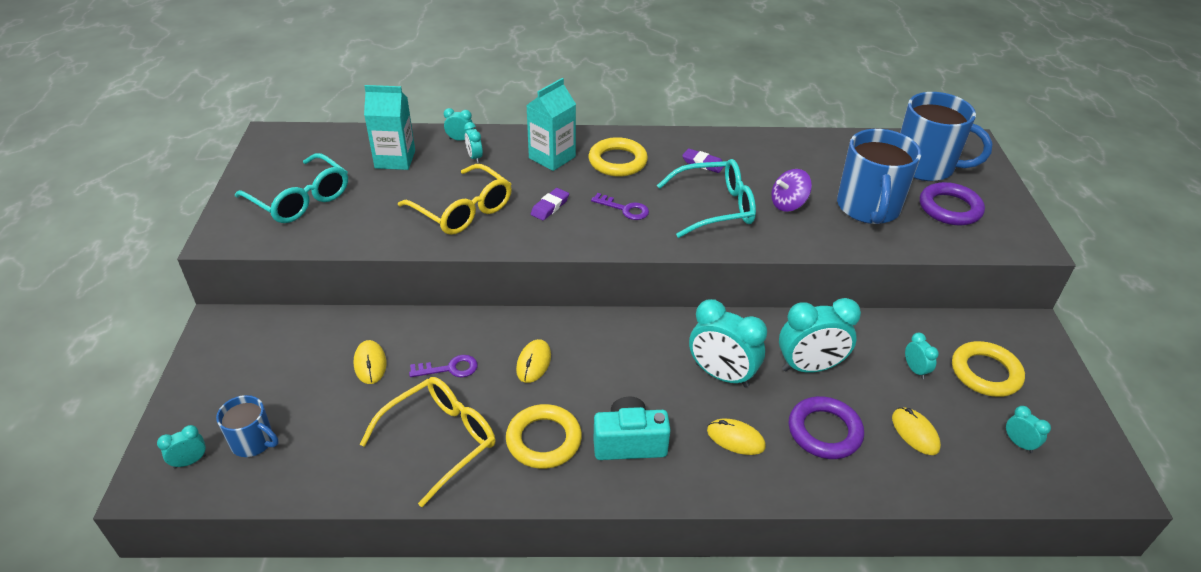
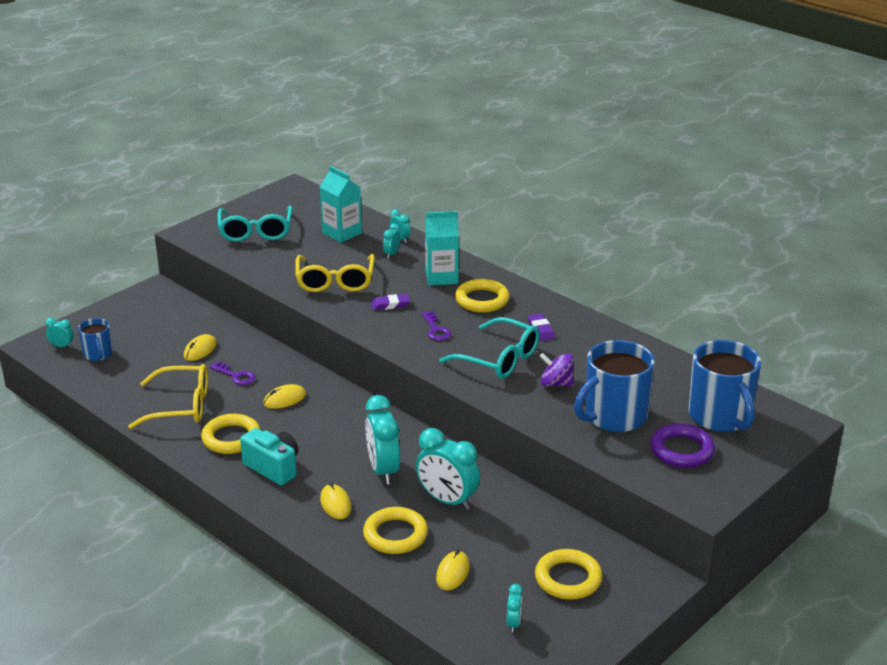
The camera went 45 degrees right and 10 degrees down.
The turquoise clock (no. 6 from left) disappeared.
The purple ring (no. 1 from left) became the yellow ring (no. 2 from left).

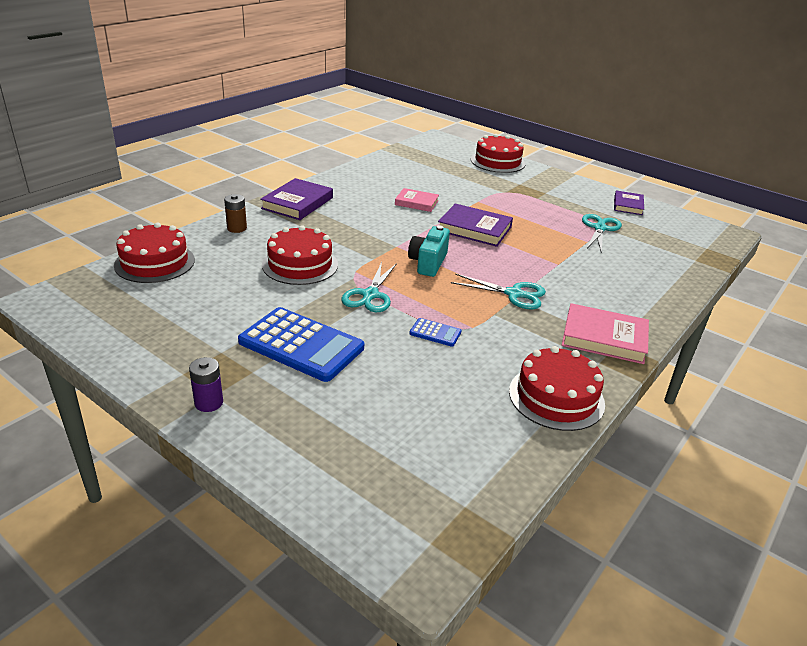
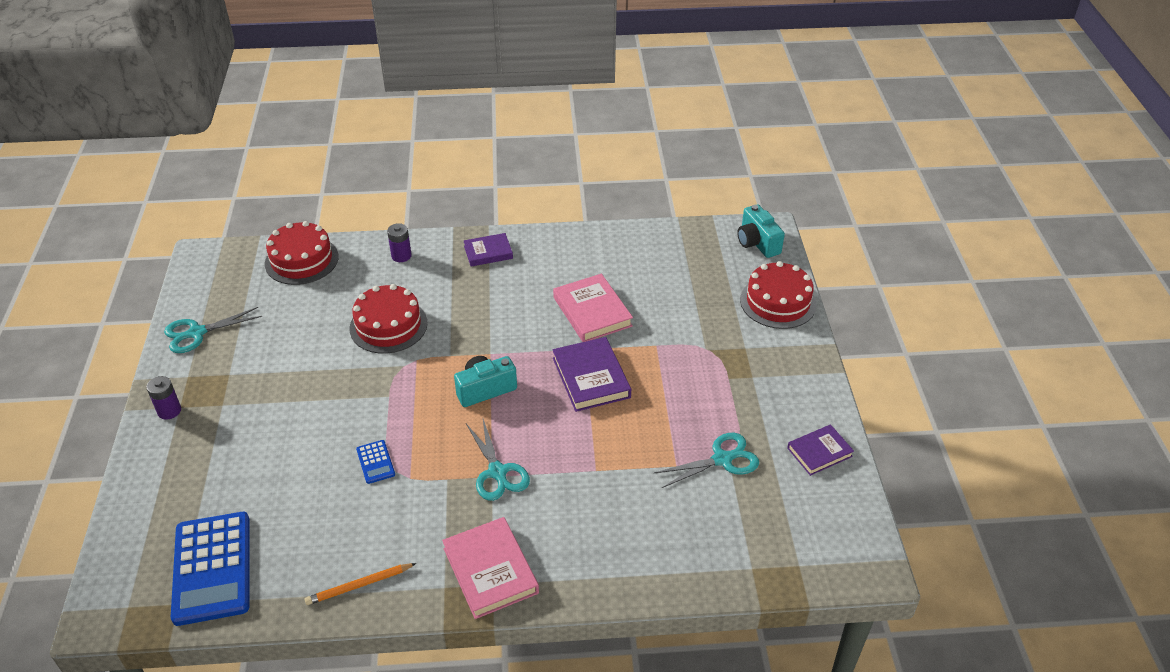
The camera went 50 degrees right and 10 degrees up.
The turquoise camera (no. 2 from left) appeared.
The blue calculator (no. 1 from left) moved.
The turquoise scissors (no. 1 from left) moved.
The red cake (no. 4 from left) was replaced by the orange pencil.
The brown battery became the purple battery (no. 2 from left).
The purple book (no. 1 from left) changed to 0.64 times the size.
The pink book (no. 1 from left in the first image) changed to 1.56 times the size.

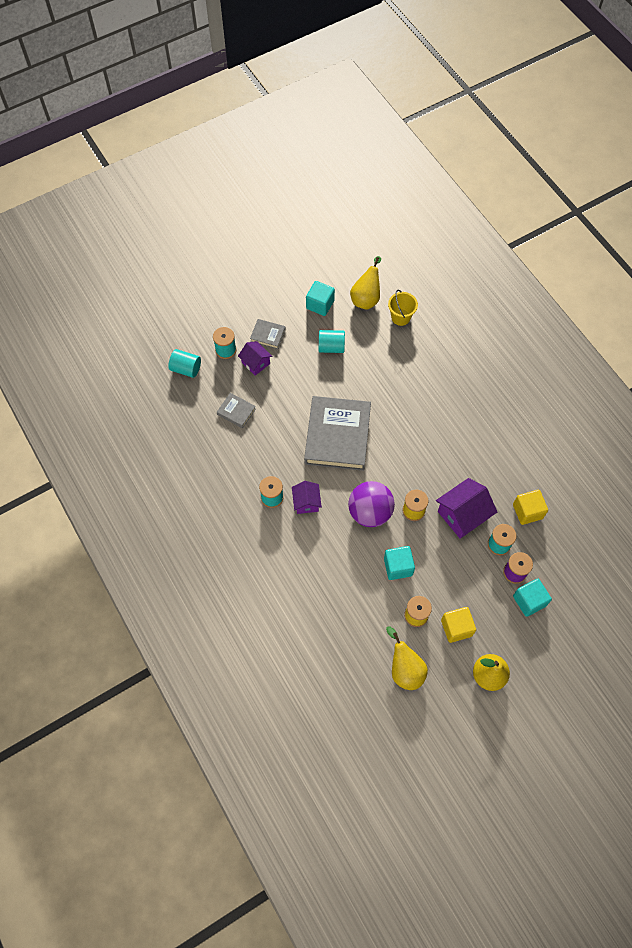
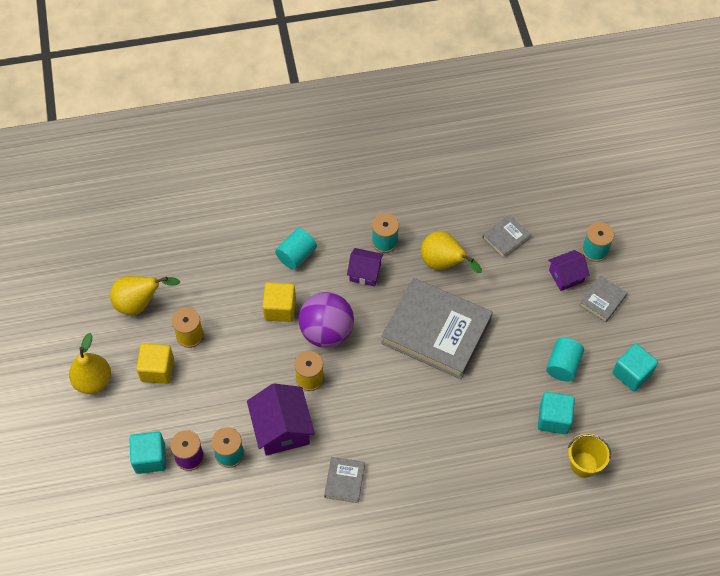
The camera went 110 degrees right and 5 degrees down.
The grey book (no. 1 from left) appeared.
The turquoise cylinder (no. 1 from left) moved.
The yellow pear (no. 1 from left in the first image) moved.
The turquoise cube (no. 2 from left) moved.
The yellow cube (no. 2 from left) moved.

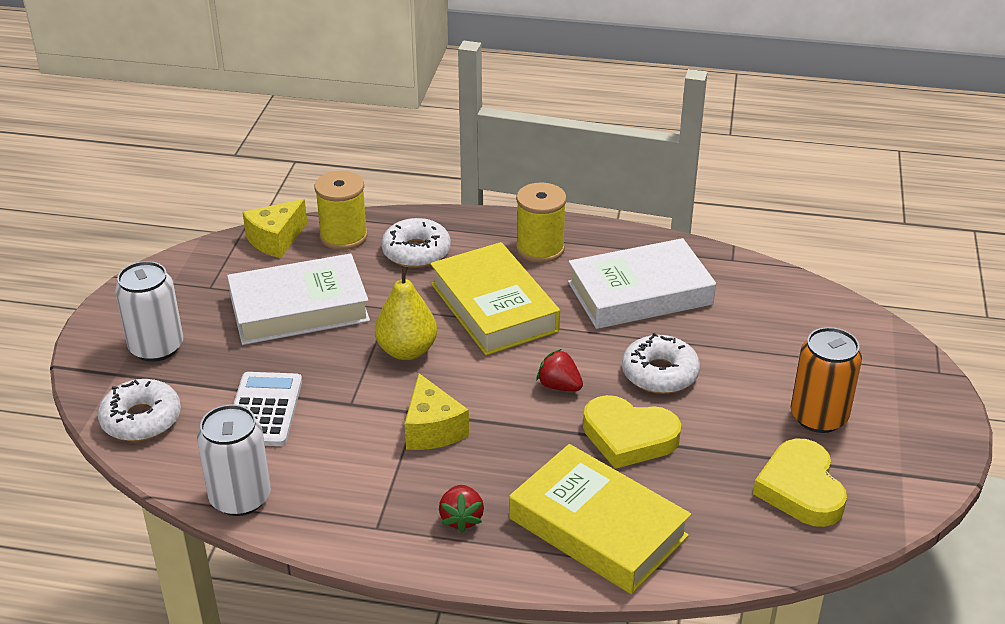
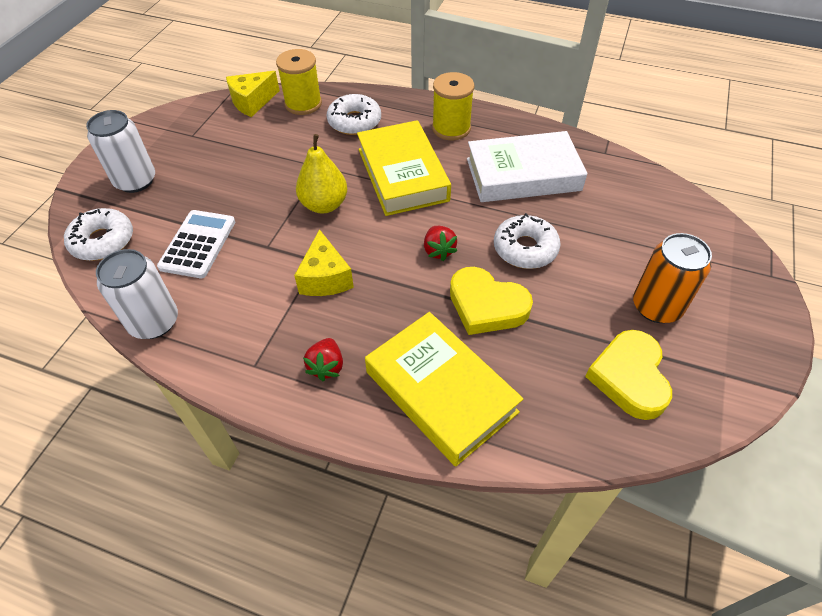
The camera went 10 degrees right and 15 degrees up.
The white book (no. 1 from left) disappeared.
The red strawberry (no. 2 from left) turned 150 degrees counterclockwise.

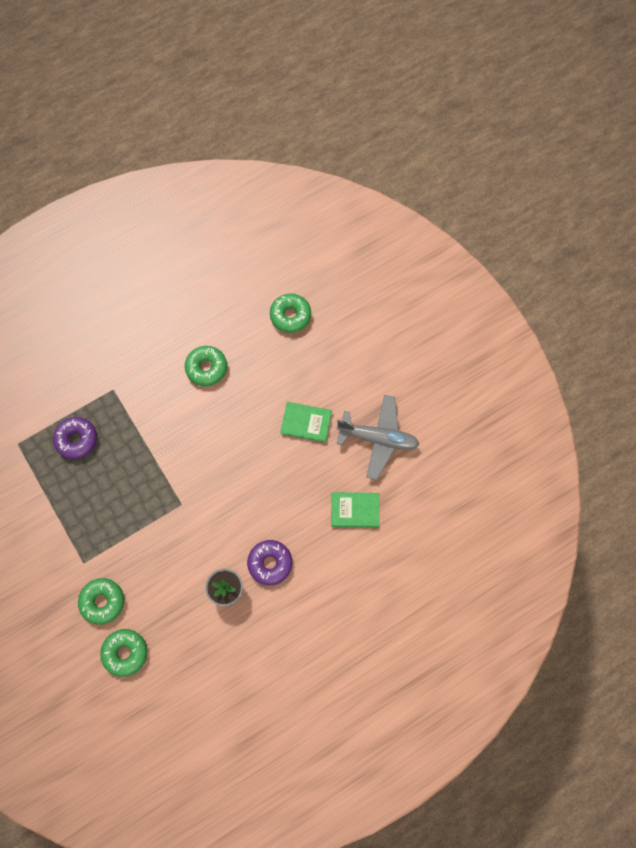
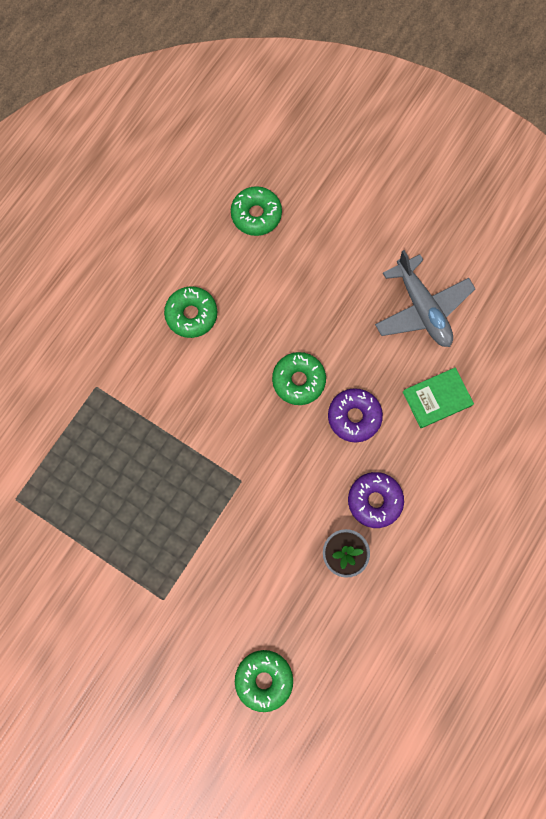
The camera went 25 degrees left and 5 degrees up.
The green book (no. 1 from left) disappeared.
The purple donut (no. 1 from left) moved.
The green donut (no. 1 from left in the first image) moved.
The grey plane turned 75 degrees clockwise.

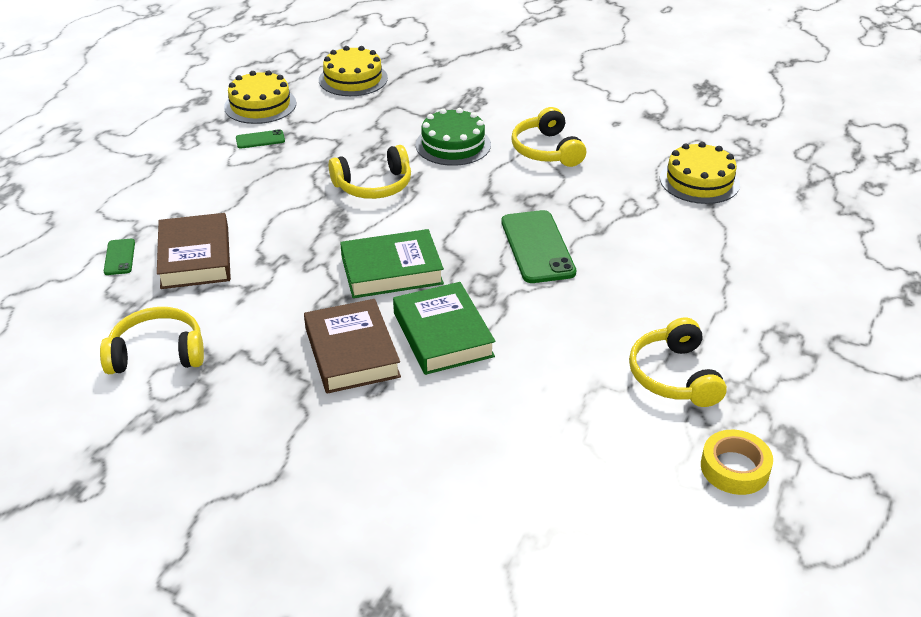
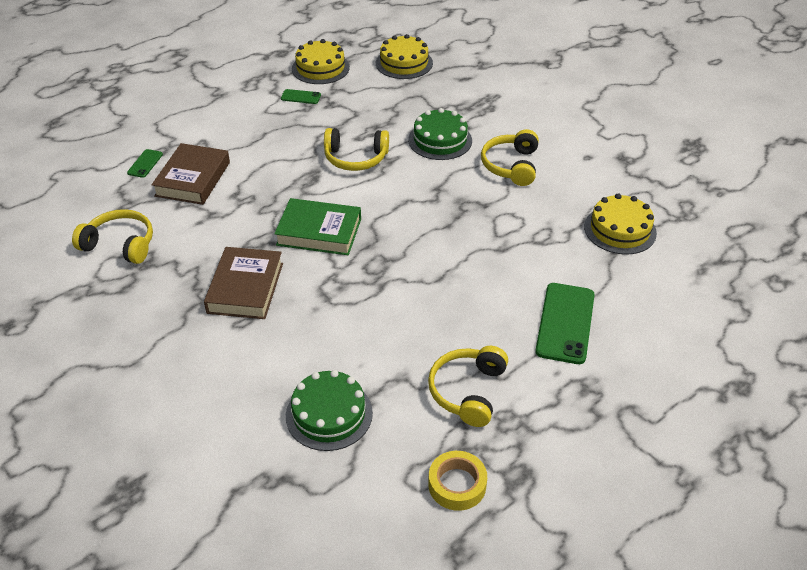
The camera went 25 degrees right and 5 degrees up.
The green book (no. 2 from left) disappeared.
The green cake (no. 1 from left) appeared.
The green phone (no. 3 from left) moved.

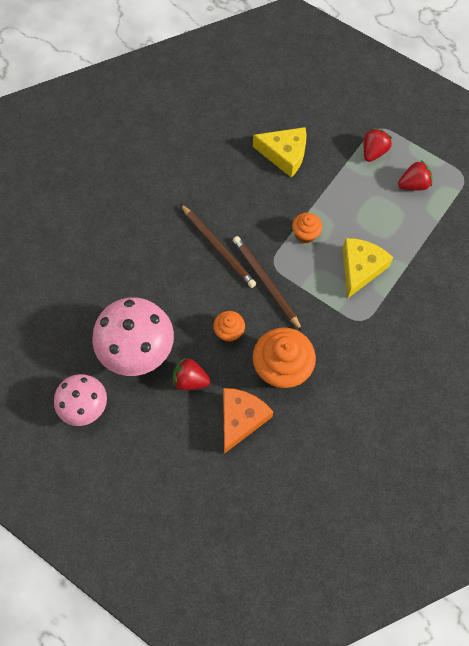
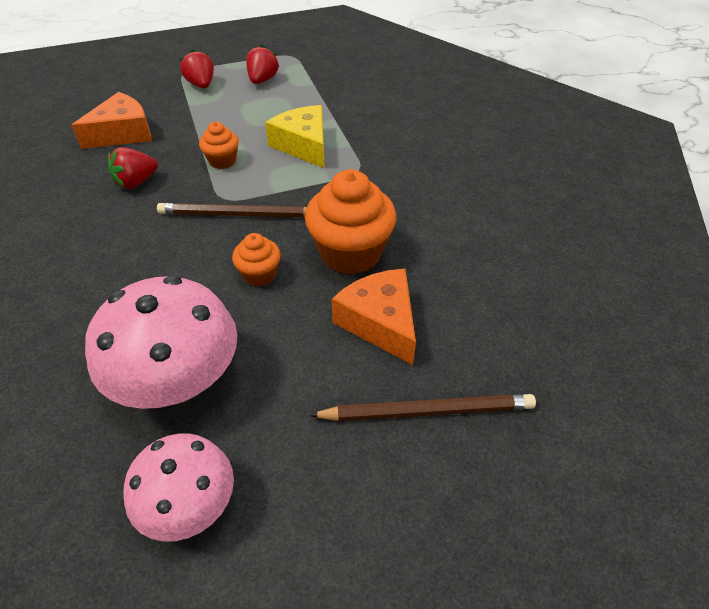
The camera went 55 degrees left and 20 degrees down.
The red strawberry (no. 1 from left) moved.
The brown pencil (no. 1 from left in the first image) moved.
The yellow cheese (no. 1 from left) became the orange cheese (no. 1 from left).

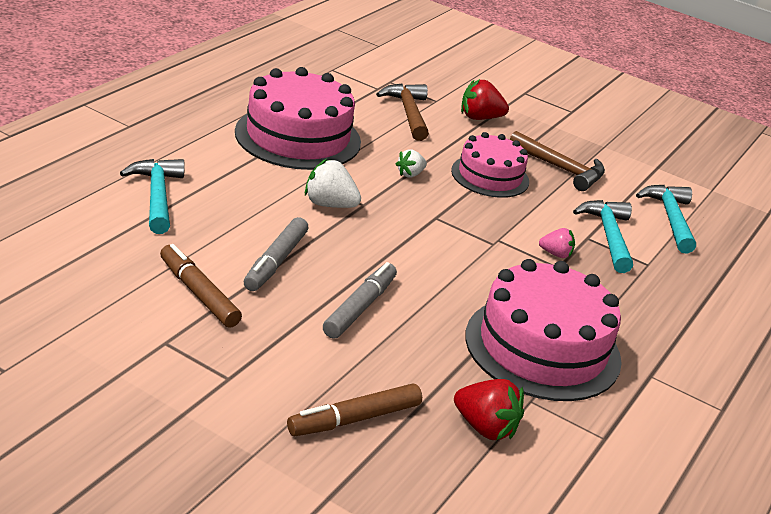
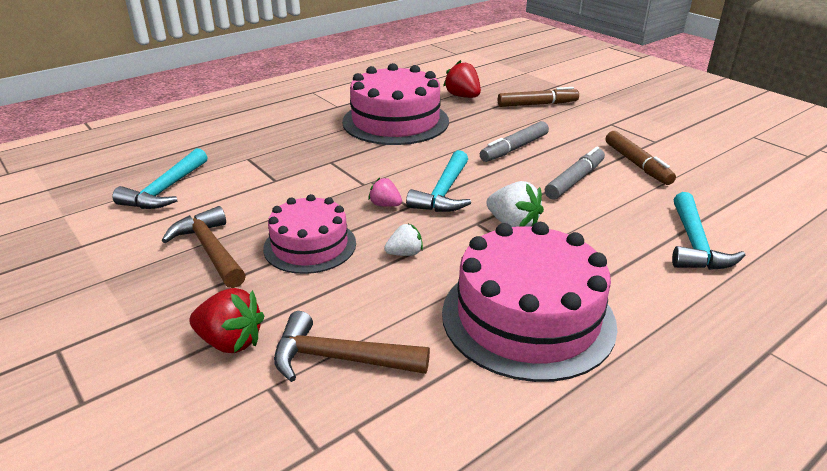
The camera went 155 degrees left and 0 degrees up.
The pink strawberry moved.
The turquoise hammer (no. 2 from left) moved.
The brown hammer (no. 1 from left in the first image) turned 90 degrees clockwise.

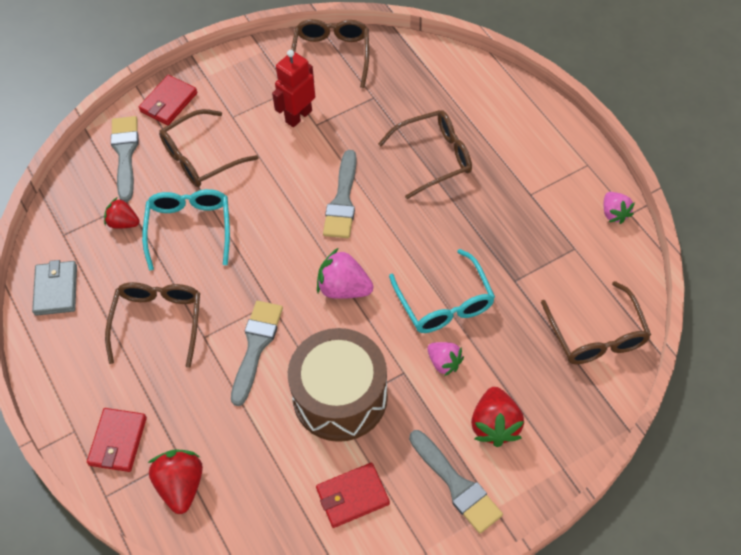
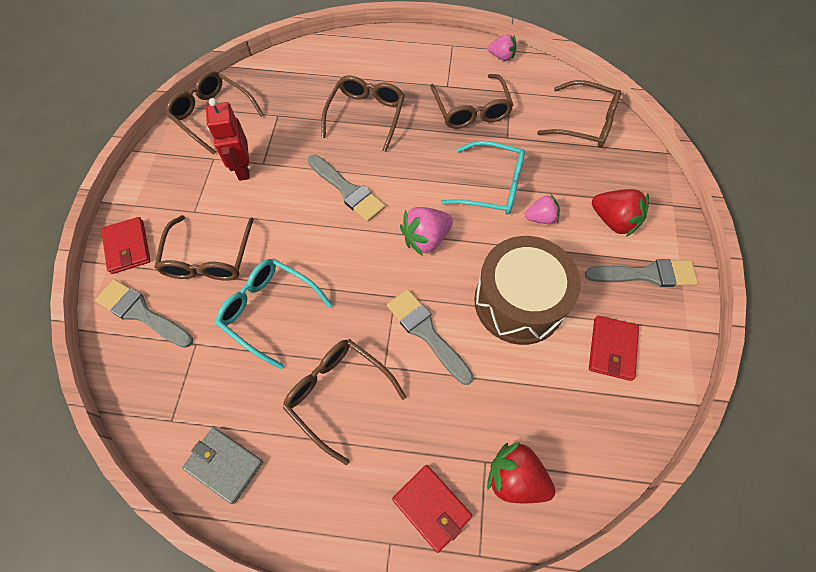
The camera went 55 degrees left and 5 degrees up.
The red strawberry (no. 1 from left) disappeared.
The brown glasses (no. 5 from left) appeared.

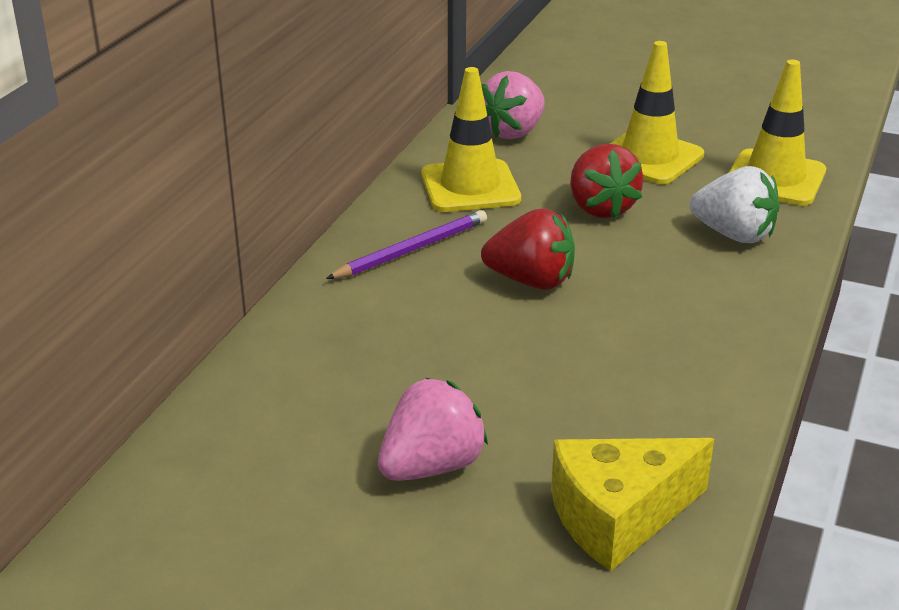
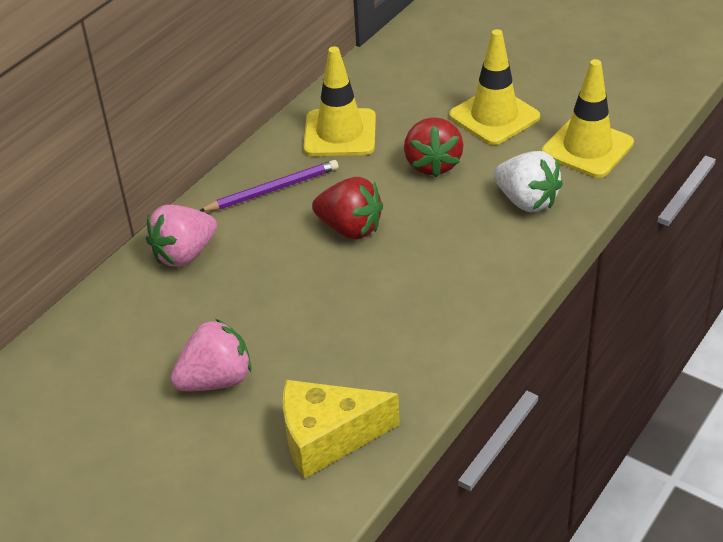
The camera went 15 degrees right and 10 degrees up.
The pink strawberry (no. 2 from left in the first image) moved.

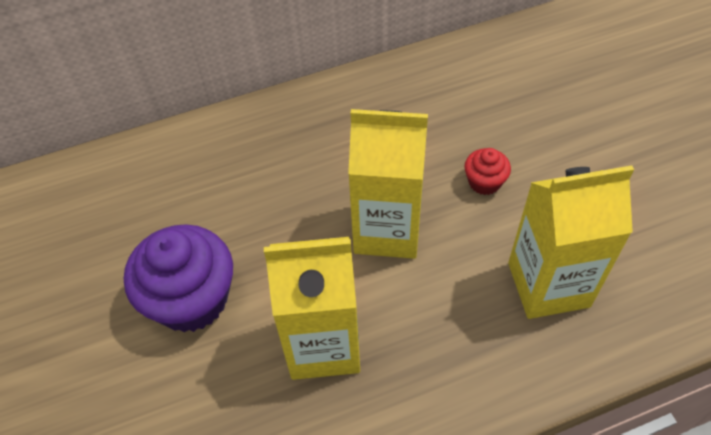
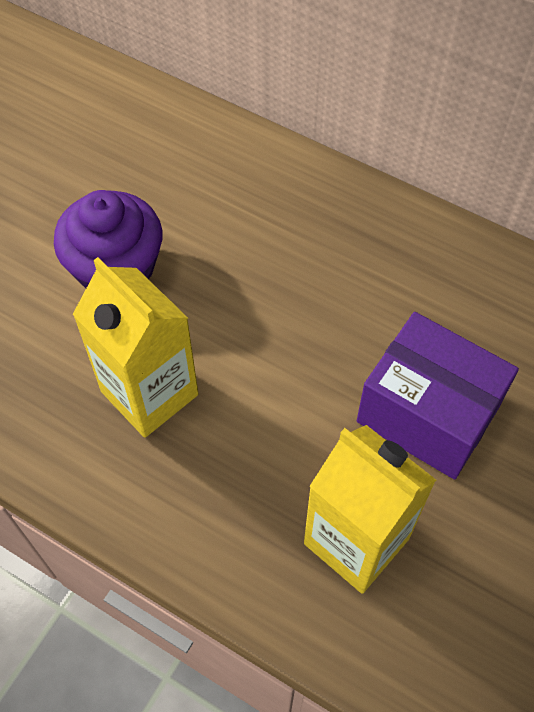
The camera went 50 degrees right and 5 degrees up.
The yellow carton (no. 2 from left) disappeared.
The red cupcake was replaced by the purple box.

